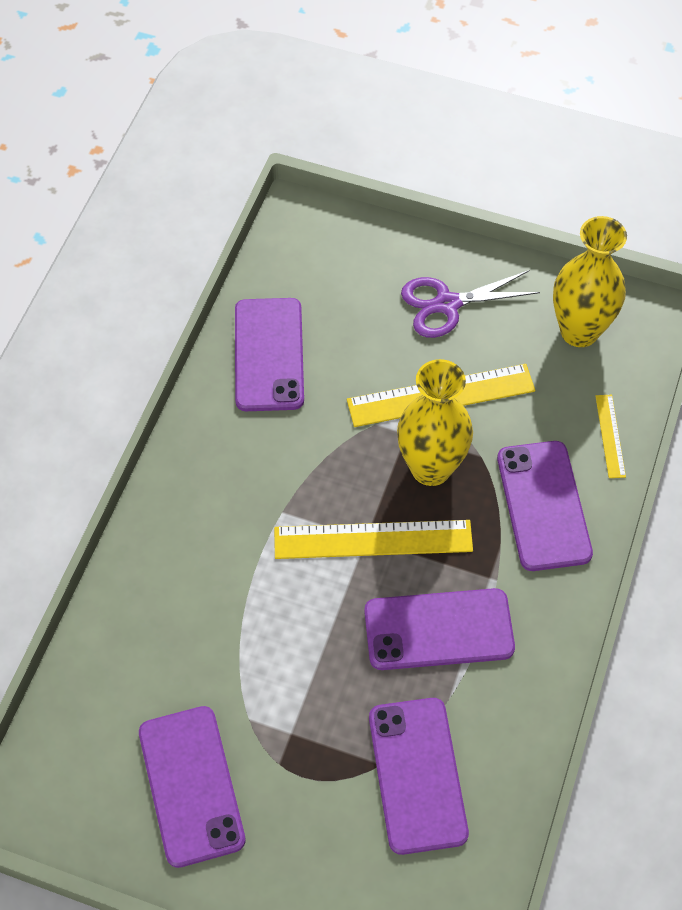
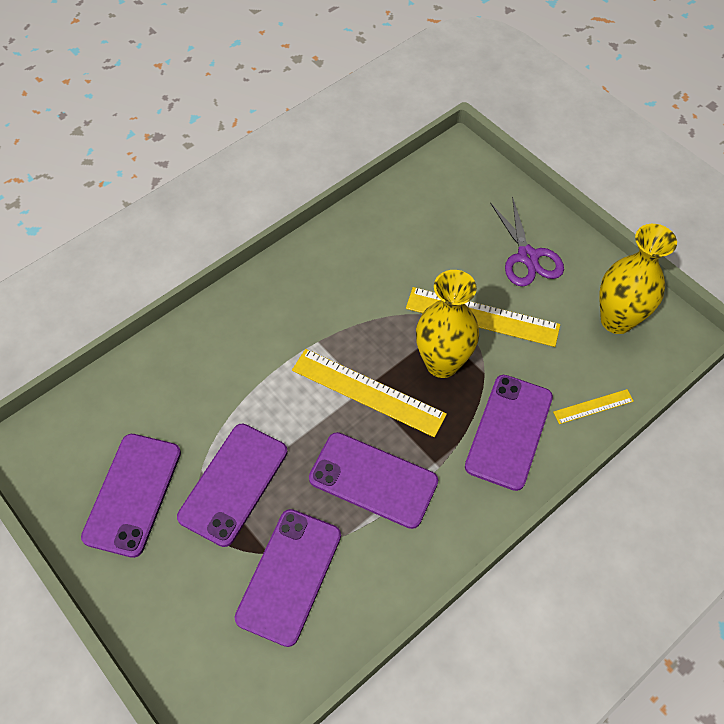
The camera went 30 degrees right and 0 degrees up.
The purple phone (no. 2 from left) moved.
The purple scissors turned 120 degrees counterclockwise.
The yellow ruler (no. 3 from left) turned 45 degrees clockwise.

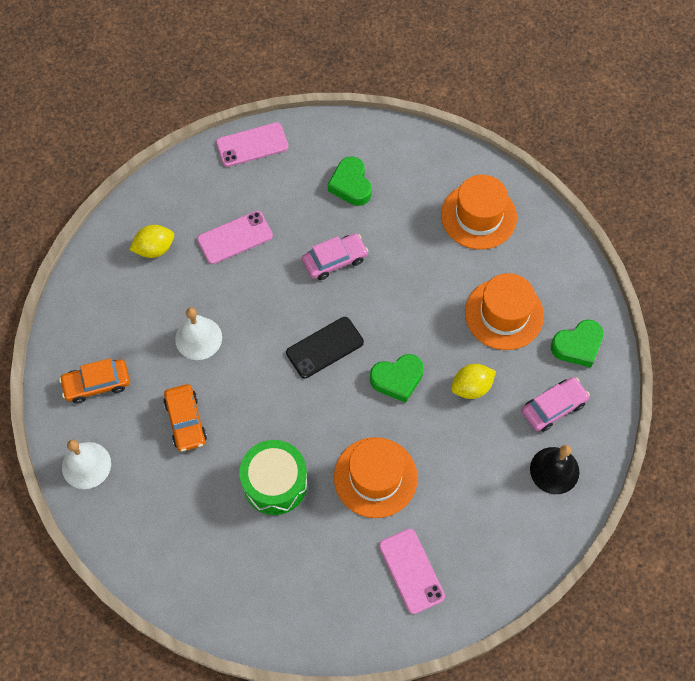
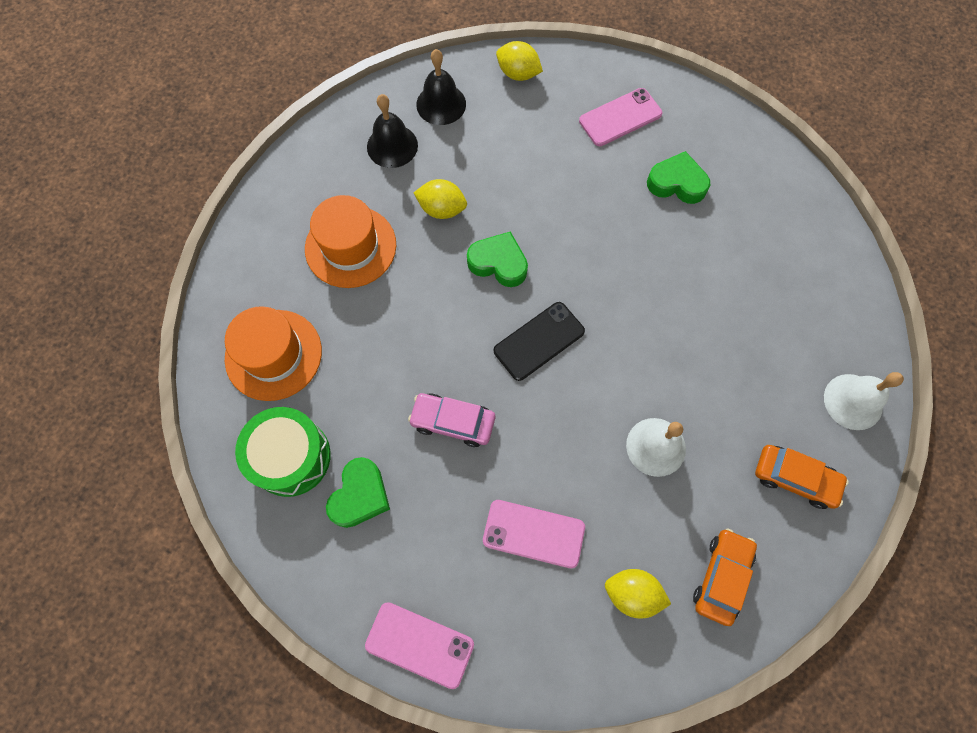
The camera went 140 degrees left and 5 degrees up.
The orange hat (no. 1 from left) disappeared.
The yellow lemon (no. 2 from left) appeared.
The orange car (no. 2 from left in the first image) moved.
The green drum moved.
The green heart (no. 3 from left) moved.
The pink car (no. 2 from left) was replaced by the black bell (no. 1 from left).
The black phone turned 45 degrees counterclockwise.
The pink phone (no. 3 from left) turned 45 degrees clockwise.

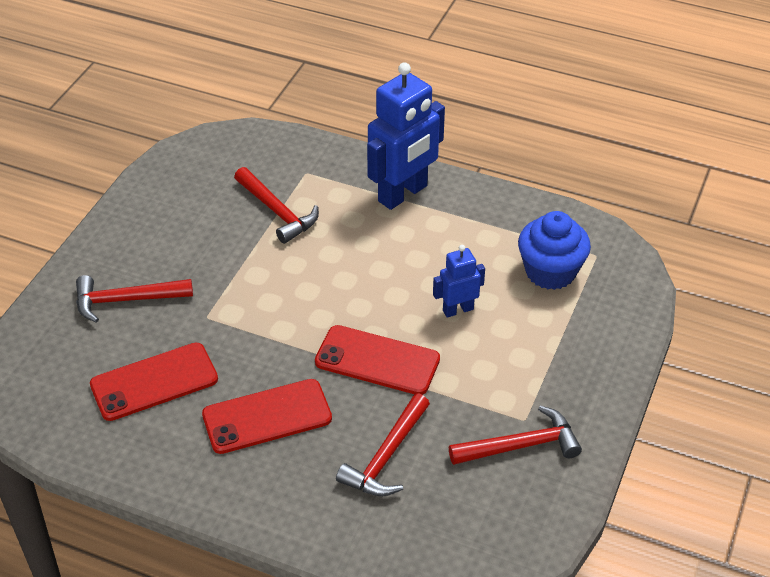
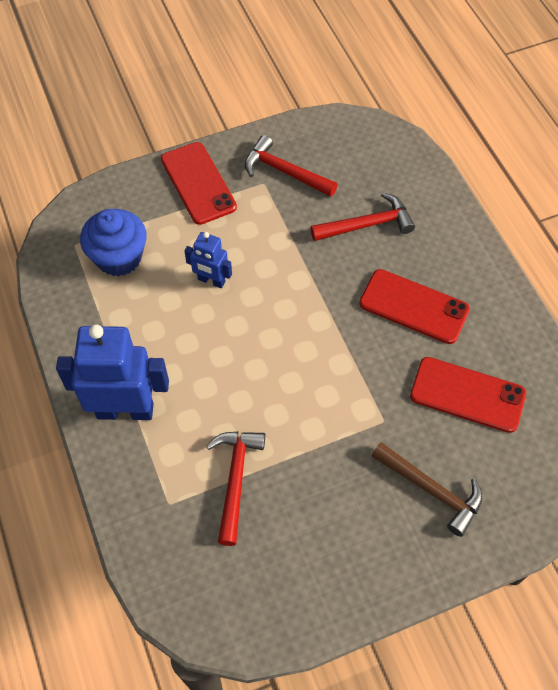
The camera went 135 degrees left and 15 degrees up.
The red phone (no. 3 from left in the first image) moved.
The red hammer (no. 1 from left) became the brown hammer.

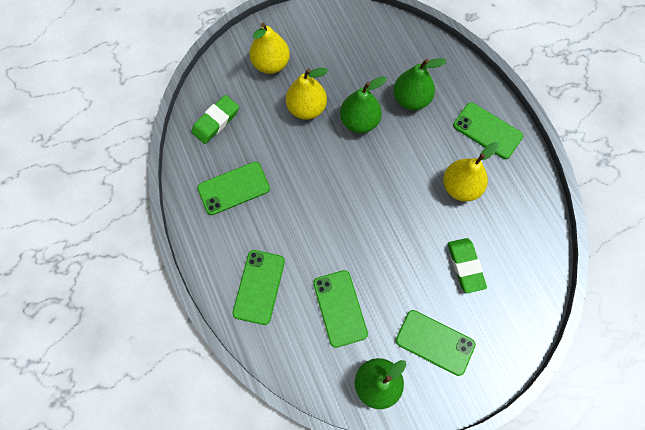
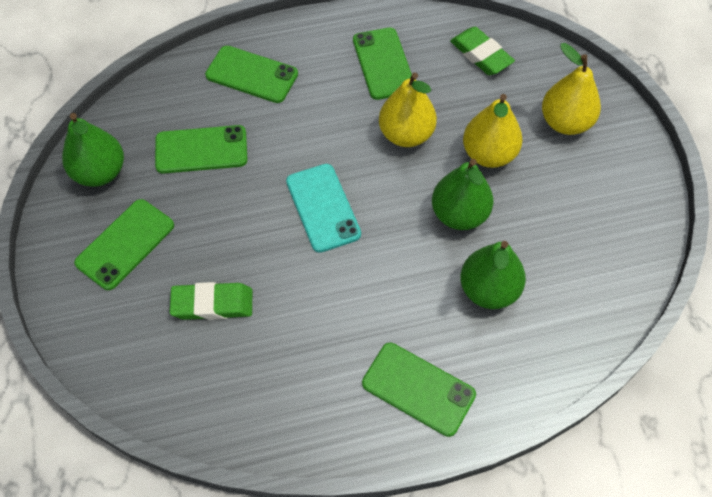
The camera went 100 degrees right and 10 degrees down.
The turquoise phone appeared.
The yellow pear (no. 3 from left in the first image) moved.
The green phone (no. 5 from left) turned 75 degrees clockwise.

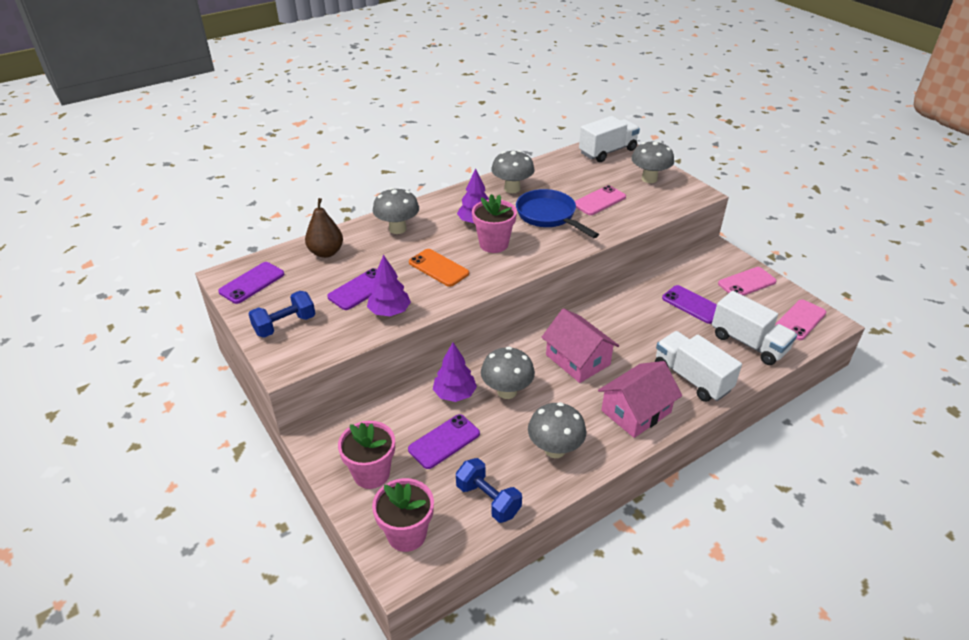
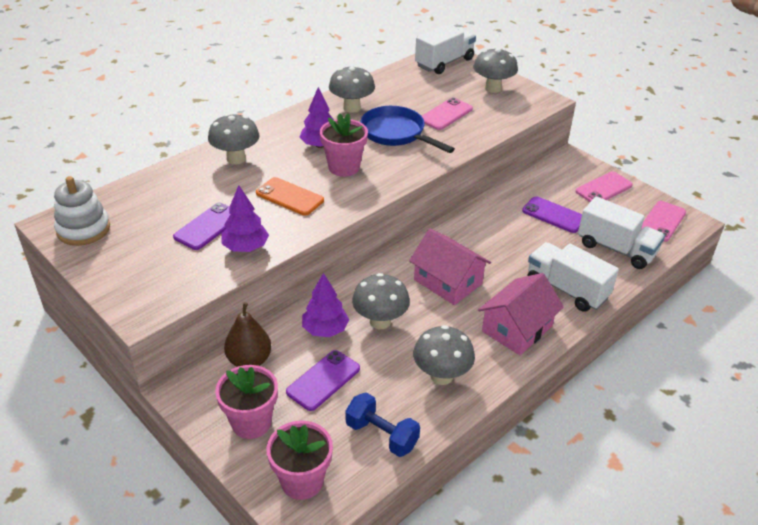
The camera went 10 degrees left and 0 degrees up.
The blue dumbbell (no. 1 from left) disappeared.
The brown pear moved.
The purple phone (no. 1 from left) was replaced by the white stacking toy.

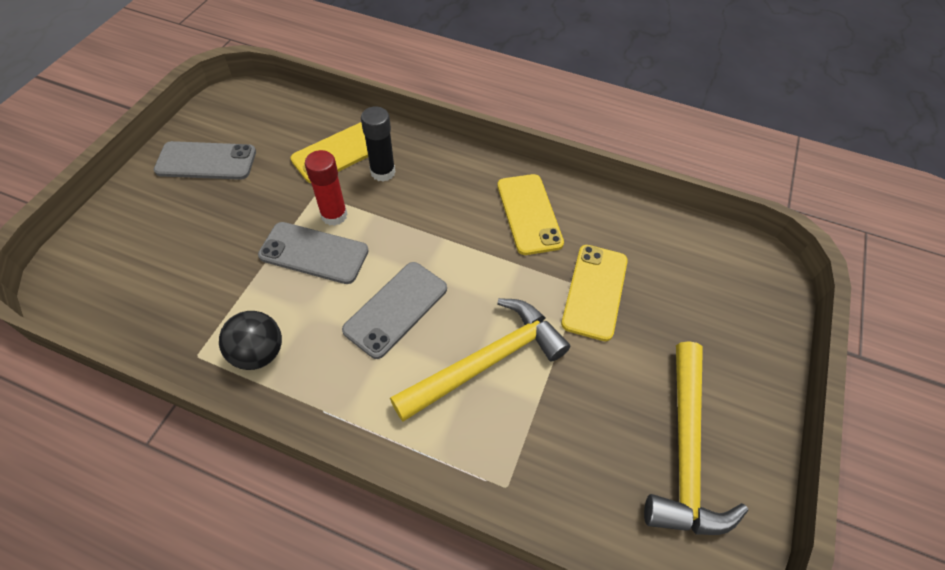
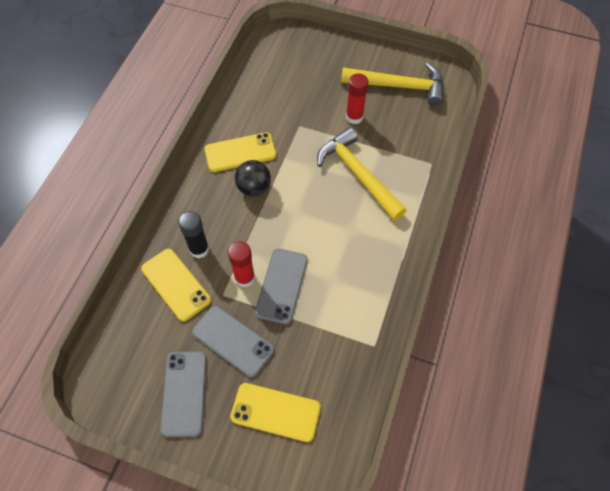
The camera went 90 degrees left and 5 degrees up.
The red glue stick (no. 2 from left) appeared.
The black ball moved.
The grey phone (no. 3 from left in the first image) moved.
The yellow phone (no. 3 from left) moved.

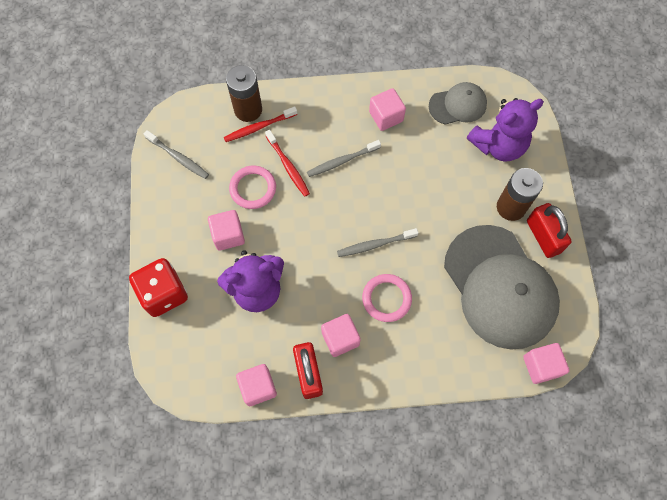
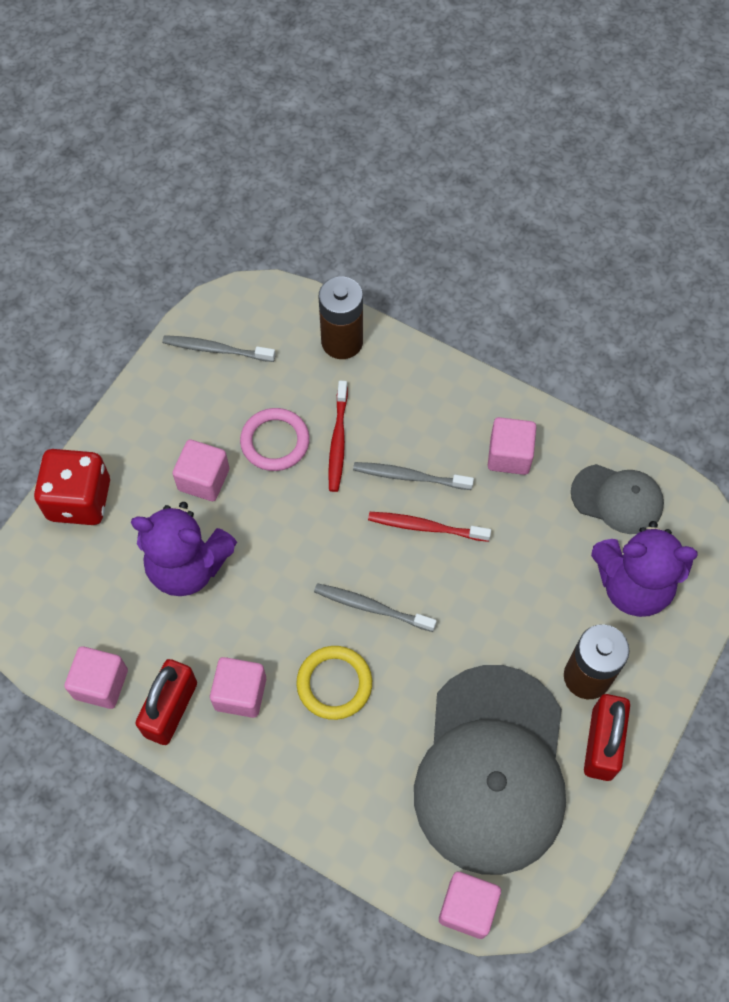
The camera went 35 degrees right and 5 degrees down.
The red toothbrush (no. 1 from left in the first image) moved.
The pink ring (no. 2 from left) became the yellow ring.
The grey toothbrush (no. 1 from left) turned 120 degrees clockwise.

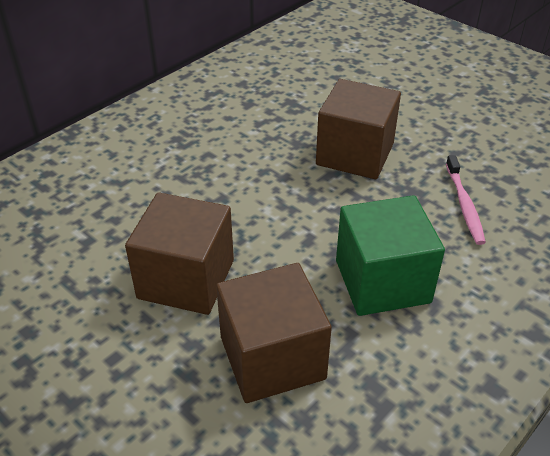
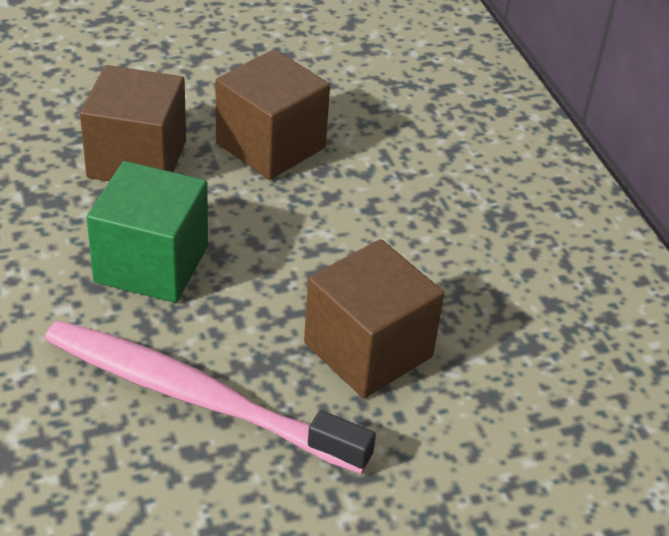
The camera went 115 degrees right and 0 degrees up.
The pink toothbrush changed to 2.08 times the size.

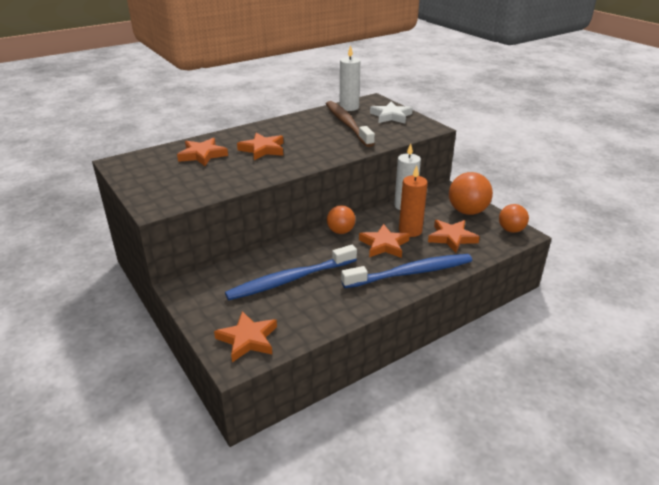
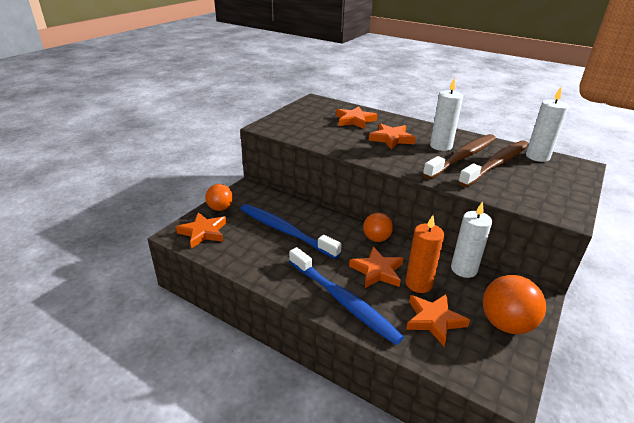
The camera went 65 degrees right and 0 degrees up.
The white star disappeared.
The brown toothbrush (no. 1 from left) appeared.
The white candle (no. 1 from left) appeared.
The orange ball (no. 3 from left in the first image) moved.

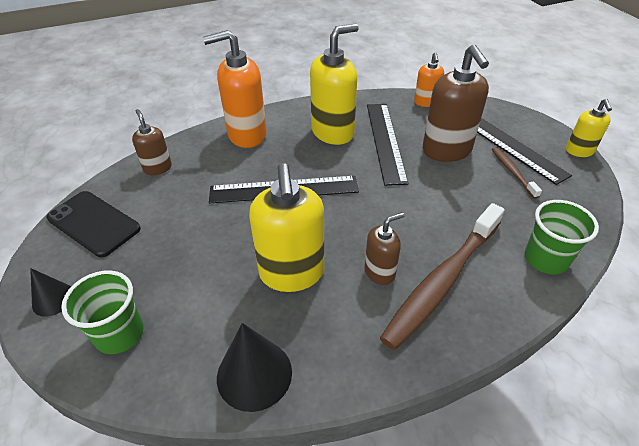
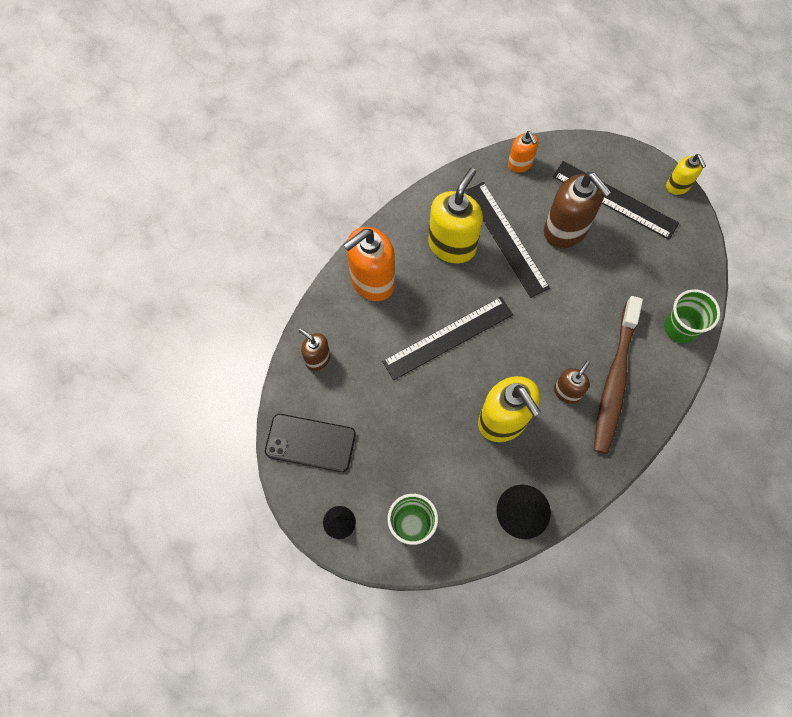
The camera went 25 degrees left and 25 degrees up.
The brown toothbrush (no. 2 from left) disappeared.

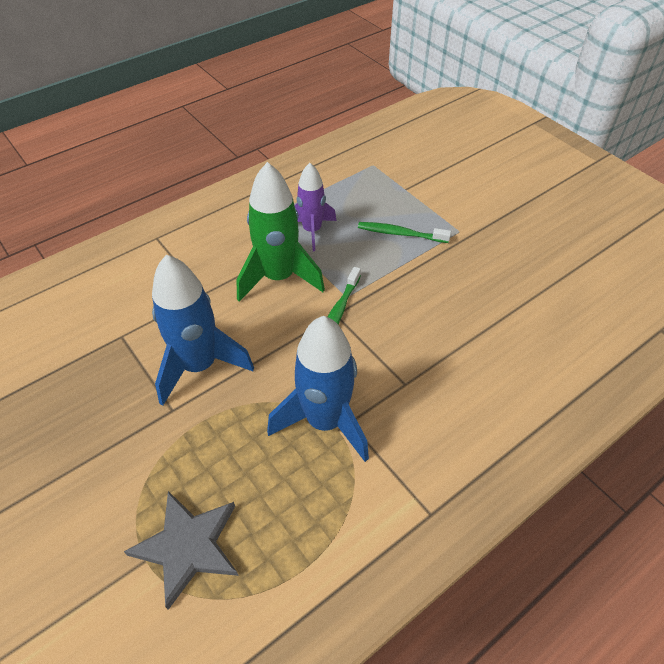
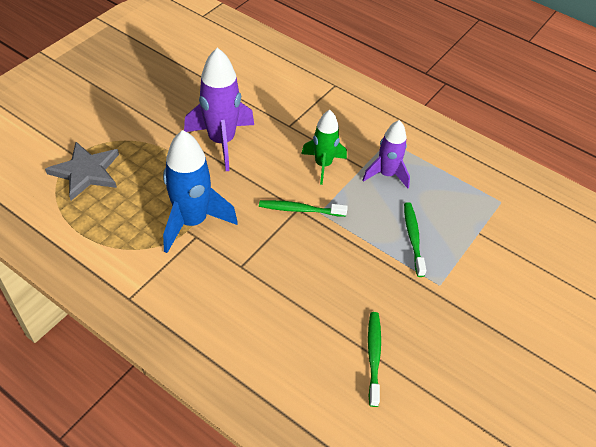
The camera went 70 degrees right and 0 degrees up.
The green toothbrush (no. 2 from left) appeared.
The blue rocket (no. 1 from left) became the purple rocket (no. 1 from left).
The green rocket changed to 0.63 times the size.

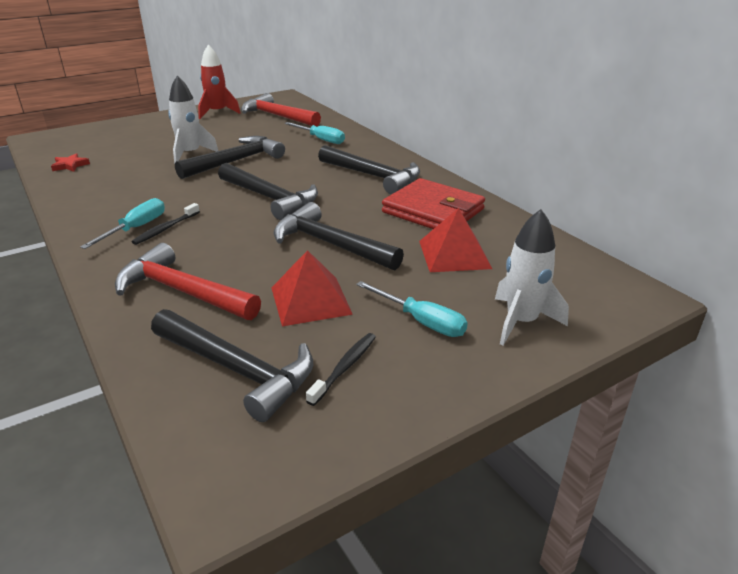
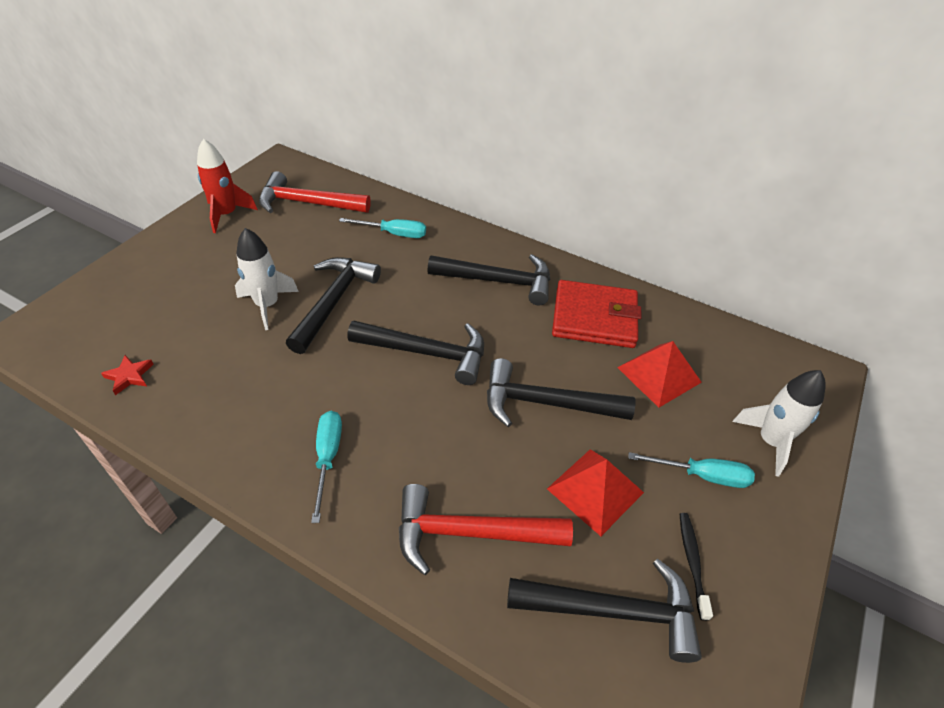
The camera went 30 degrees left and 15 degrees up.
The black toothbrush (no. 1 from left) disappeared.

